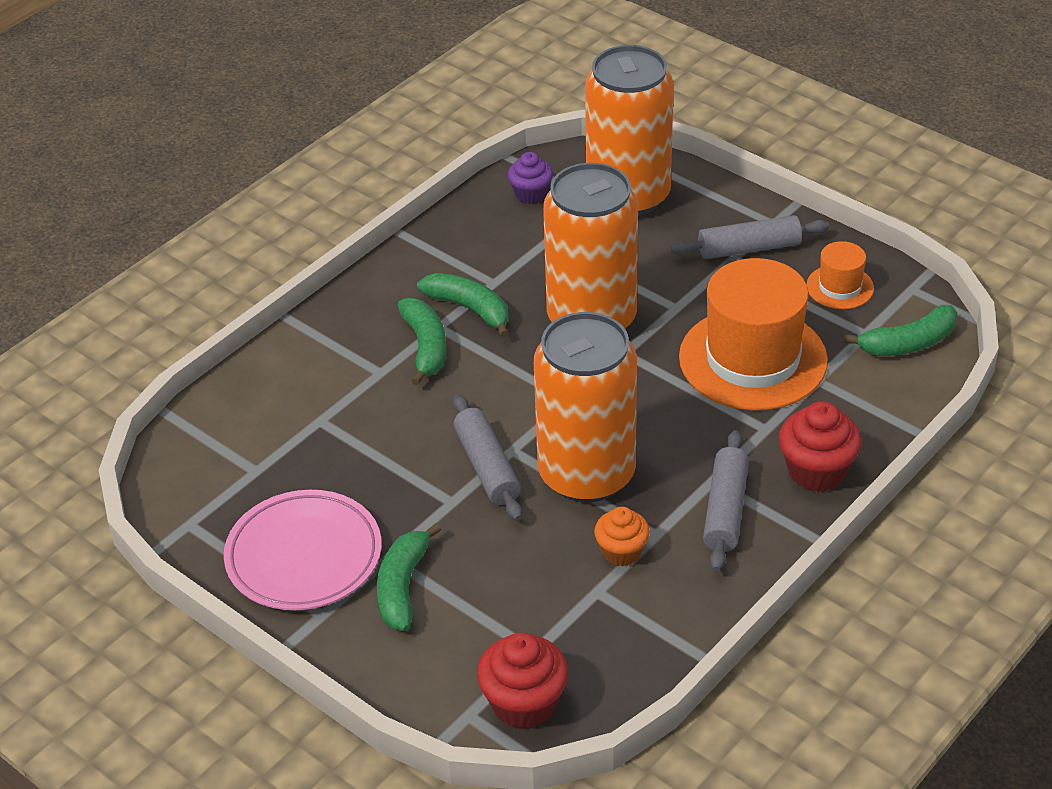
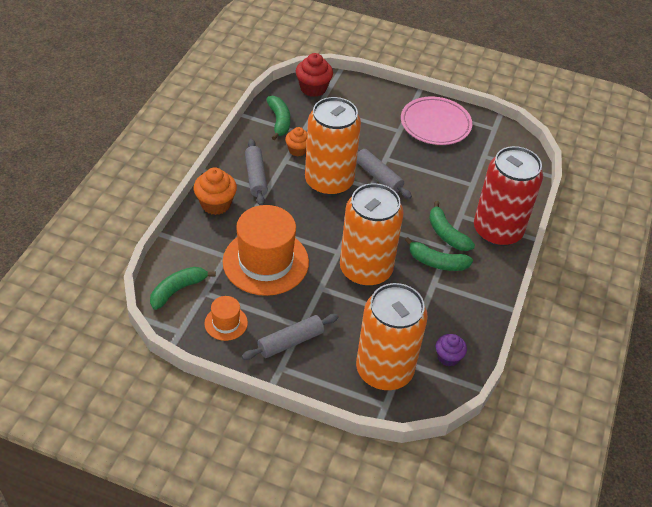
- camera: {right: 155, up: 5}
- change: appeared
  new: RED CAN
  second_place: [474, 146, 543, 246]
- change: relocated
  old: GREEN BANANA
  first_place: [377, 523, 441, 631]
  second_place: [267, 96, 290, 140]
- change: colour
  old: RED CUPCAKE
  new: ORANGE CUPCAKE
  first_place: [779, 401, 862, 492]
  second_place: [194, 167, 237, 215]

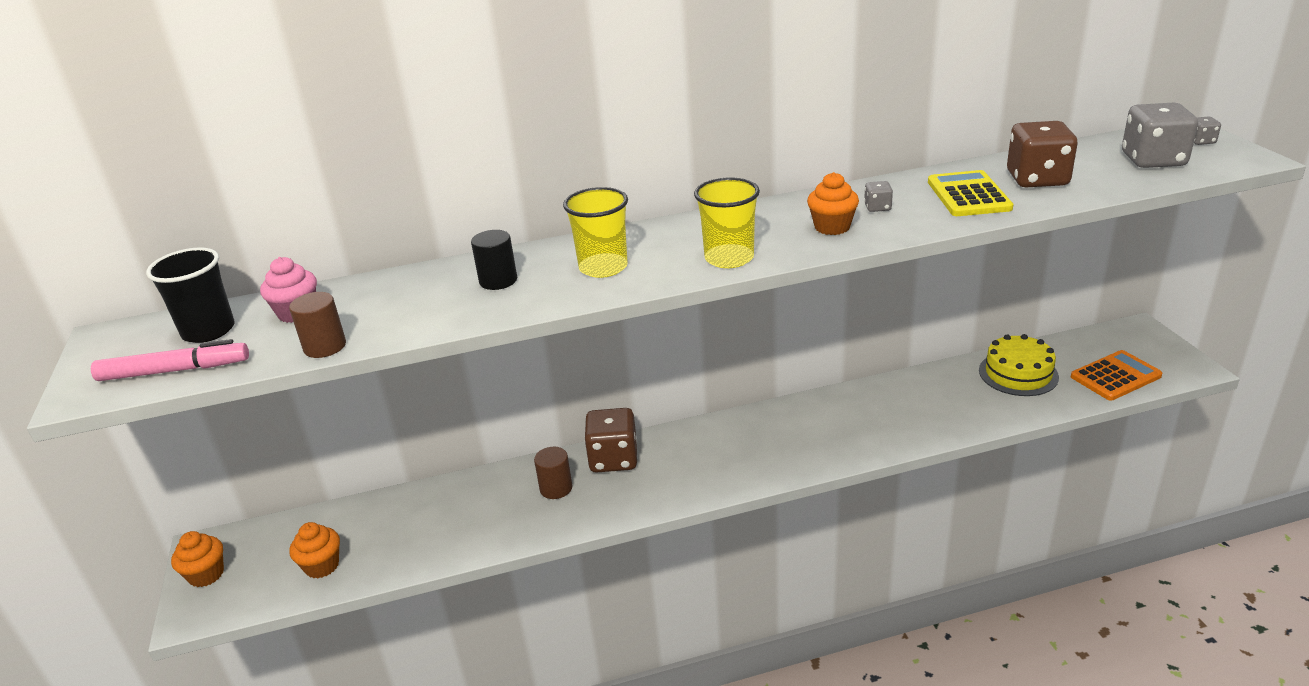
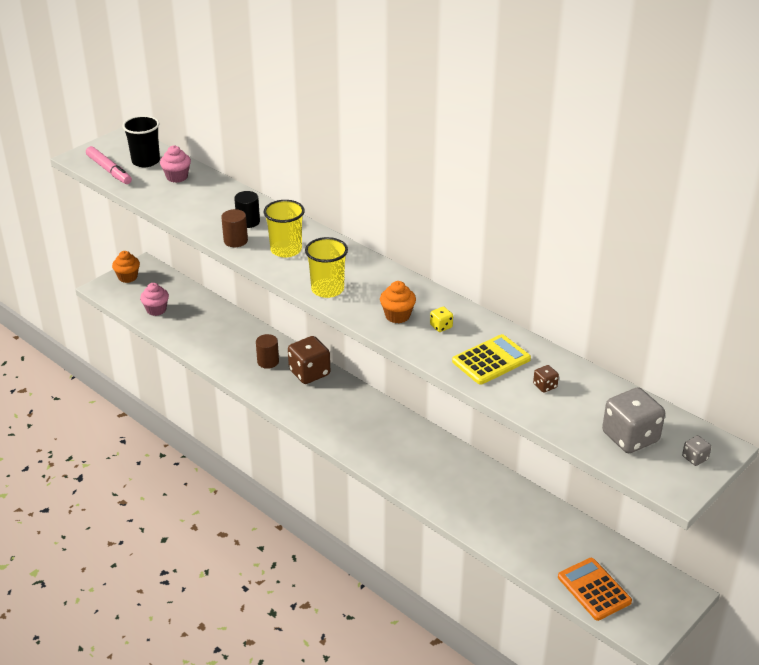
- camera: {right: 55, up: 5}
- change: missing
  old: YELLOW CAKE
  first_place: [979, 334, 1059, 396]
- change: relocated
  old: BROWN CYLINDER
  first_place: [289, 292, 346, 358]
  second_place: [221, 209, 248, 247]
- change: colour
  old: ORANGE CUPCAKE
  new: PINK CUPCAKE
  first_place: [289, 522, 340, 578]
  second_place: [140, 283, 169, 316]
- change: colour
  old: GREY DICE
  new: YELLOW DICE
  first_place: [864, 181, 893, 212]
  second_place: [430, 307, 453, 332]
- change: spun
  old: ORANGE CALCULATOR
  first_place: [1071, 350, 1162, 401]
  second_place: [558, 558, 632, 621]
  degrees: -150
- change: size
  old: BROWN DICE
  first_place: [1007, 121, 1078, 187]
  second_place: [533, 365, 559, 393]
  factor: 0.45

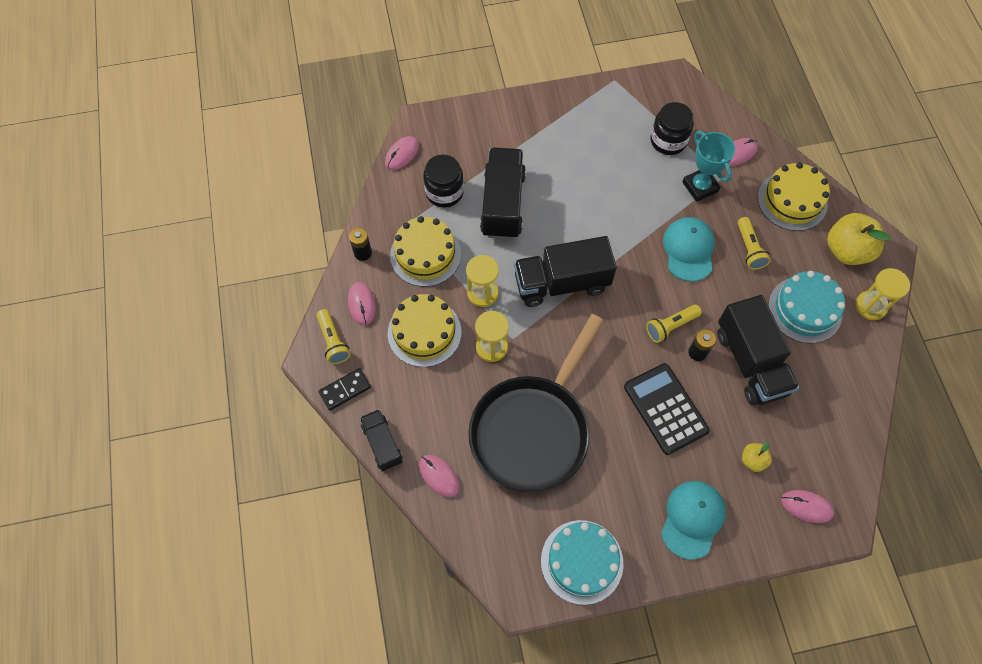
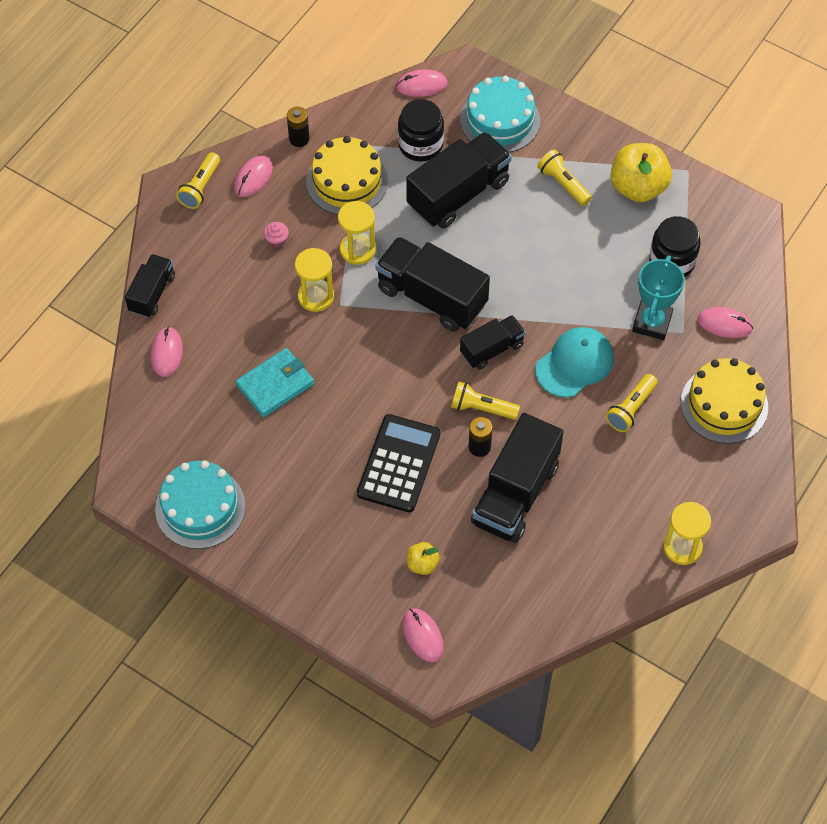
- camera: {right: 45, up: -5}
- change: missing
  old: BLACK DOMINO
  first_place: [318, 368, 371, 411]
- change: missing
  old: TURQUOISE CAP
  first_place: [661, 481, 726, 560]
- change: appeared
  new: BLACK TRUCK
  second_place: [460, 315, 526, 370]
- change: appeared
  new: YELLOW FLASHLIGHT
  second_place: [537, 149, 592, 206]
- change: relocated
  old: TURQUOISE CAKE
  first_place: [768, 271, 845, 343]
  second_place: [460, 76, 540, 152]
- change: relocated
  old: YELLOW APPLE
  first_place: [827, 213, 890, 265]
  second_place: [611, 143, 672, 202]
- change: exchanged
  old: YELLOW CAKE
  new: PINK CUPCAKE
  first_place: [388, 294, 462, 367]
  second_place: [264, 222, 289, 248]
- change: exchanged
  old: BLACK PAN
  new: TURQUOISE WALLET
  first_place: [468, 314, 604, 493]
  second_place: [235, 348, 314, 417]

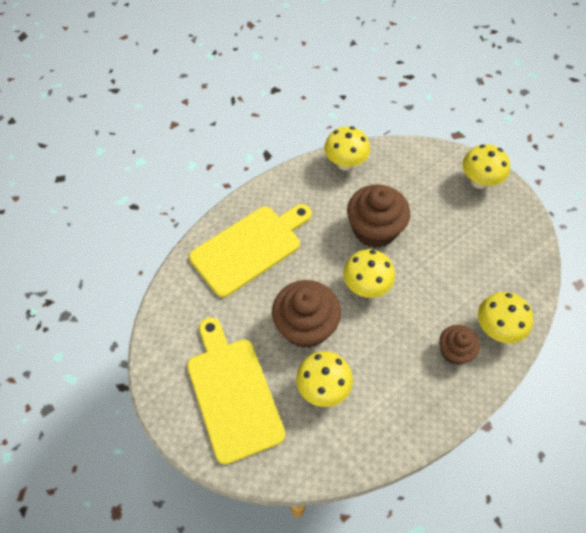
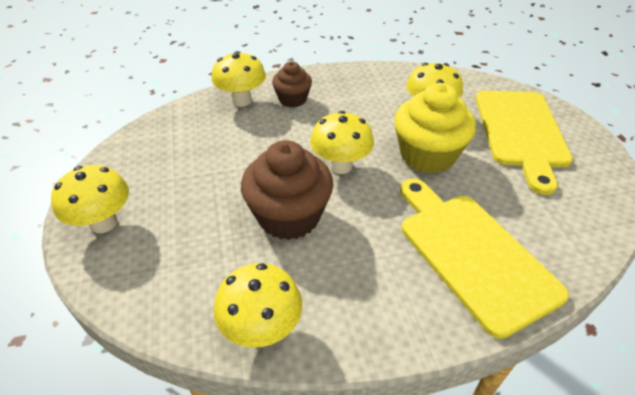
- camera: {right: -155, up: -15}
- change: colour
  old: BROWN CUPCAKE
  new: YELLOW CUPCAKE
  first_place: [272, 280, 341, 348]
  second_place: [394, 83, 476, 173]
- change: spun
  old: YELLOW CUTTING BOARD
  first_place: [189, 204, 312, 298]
  second_place: [400, 179, 569, 339]
  degrees: 75

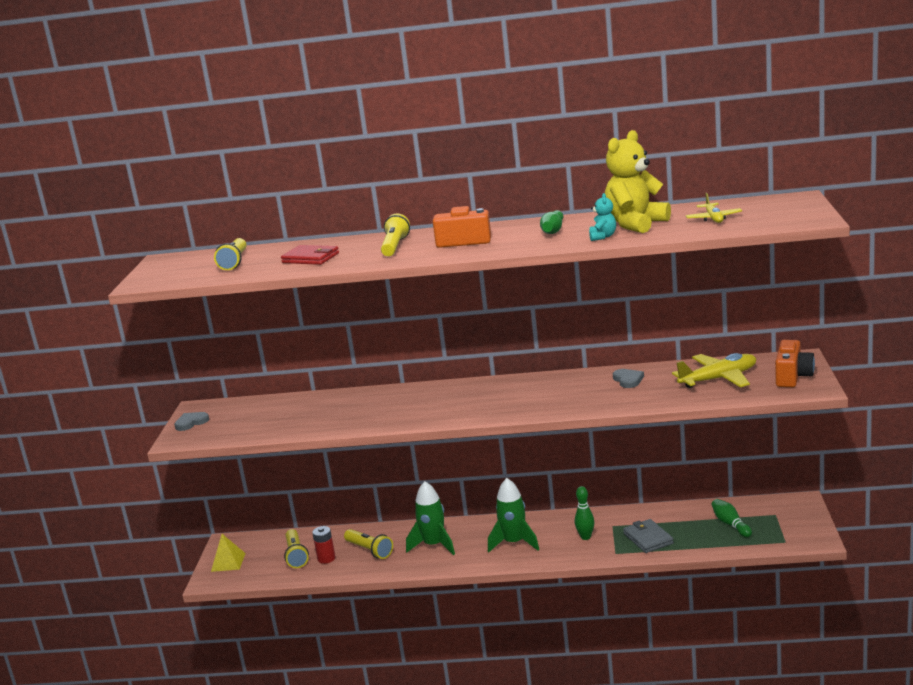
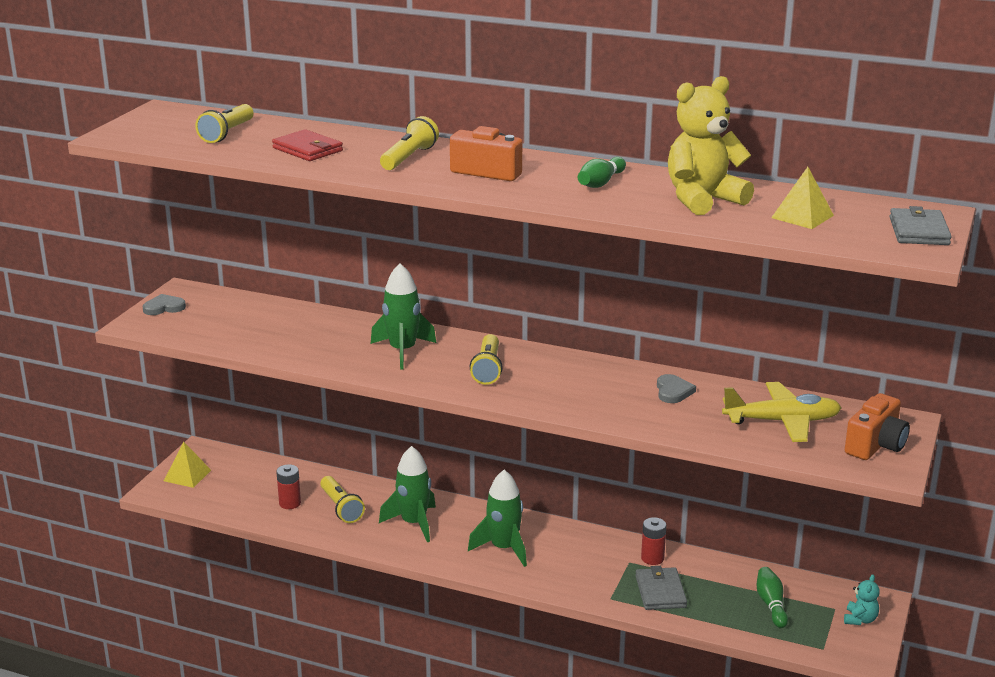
- camera: {right: 15, up: 5}
- change: missing
  old: GREEN BOWLING PIN
  first_place: [575, 486, 594, 540]
- change: appeared
  new: GREEN ROCKET
  second_place: [371, 263, 436, 369]
- change: appeared
  new: RED BATTERY
  second_place: [641, 517, 666, 565]
- change: appeared
  new: GREY WALLET
  second_place: [890, 206, 952, 245]
- change: relocated
  old: YELLOW FLASHLIGHT
  first_place: [284, 529, 309, 568]
  second_place: [470, 334, 503, 385]
- change: relocated
  old: TURQUOISE TEDDY BEAR
  first_place: [589, 193, 616, 241]
  second_place: [844, 574, 880, 625]
- change: exchanged
  old: YELLOW PLANE
  new: YELLOW PYRAMID
  first_place: [686, 193, 742, 223]
  second_place: [771, 167, 834, 229]

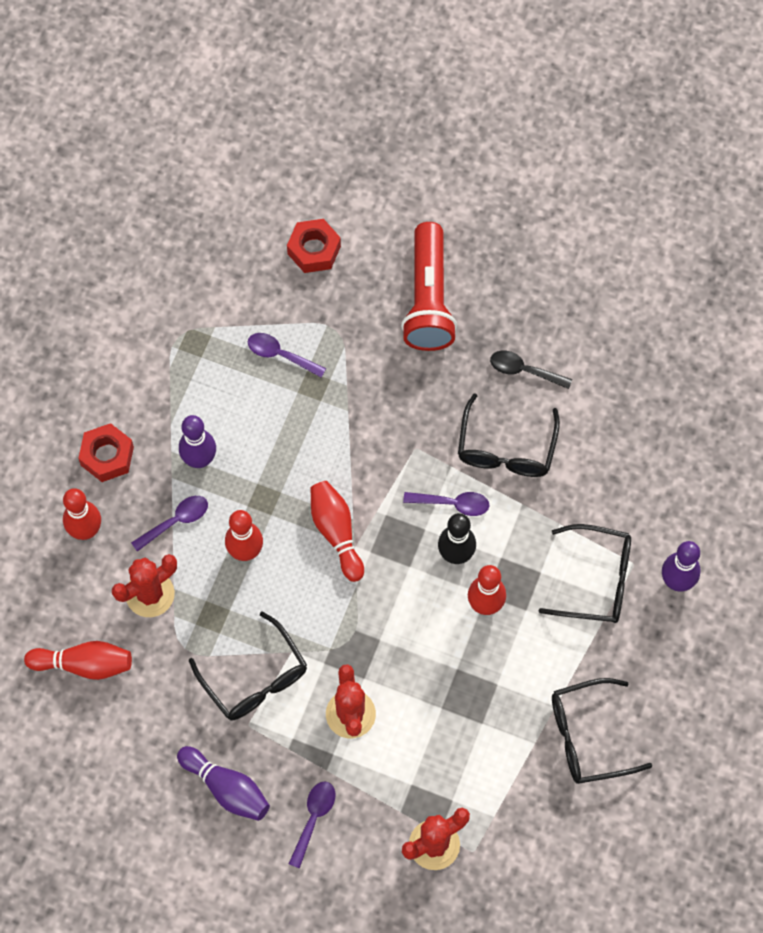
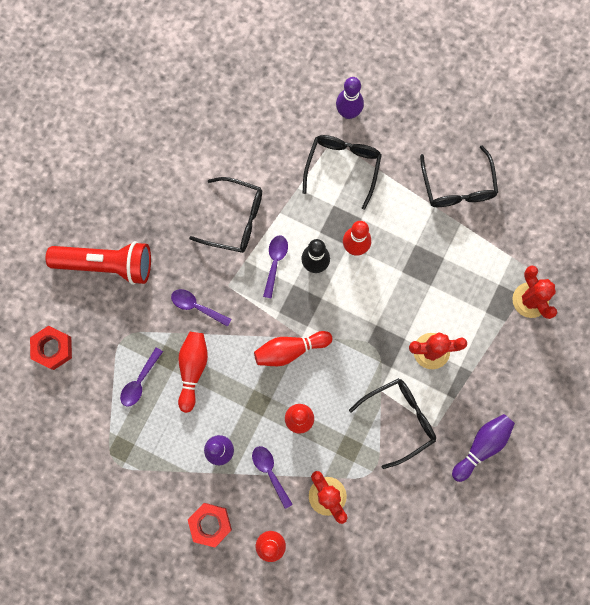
- camera: {right: -85, up: 10}
- change: missing
  old: BLACK SPOON
  first_place: [490, 351, 572, 389]
- change: relocated
  old: RED BOWLING PIN
  first_place: [24, 641, 132, 680]
  second_place: [178, 332, 208, 413]
- change: relocated
  old: PURPLE SPOON
  first_place: [289, 781, 335, 869]
  second_place: [171, 289, 231, 327]

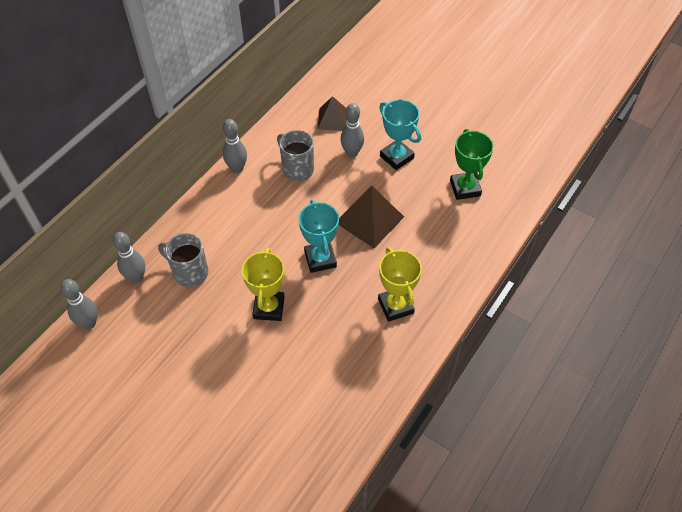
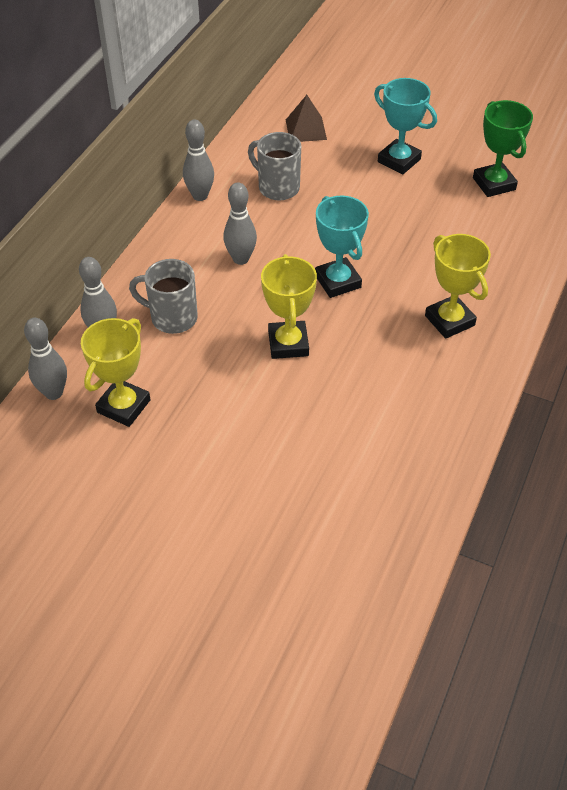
- camera: {right: -10, up: -5}
- change: missing
  old: BROWN PYRAMID
  first_place: [339, 185, 404, 248]
- change: appeared
  new: YELLOW TROPHY
  second_place: [81, 318, 150, 427]
- change: relocated
  old: GREY BOWLING PIN
  first_place: [340, 103, 364, 158]
  second_place: [223, 182, 257, 265]

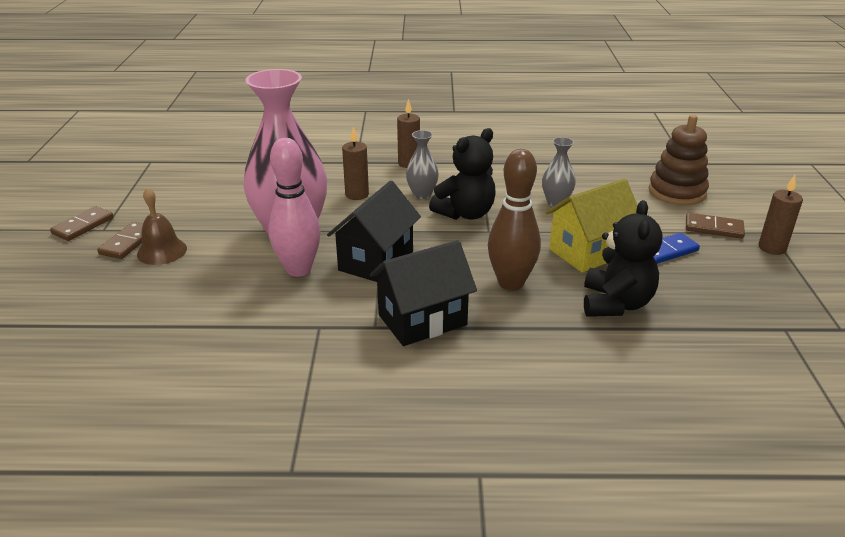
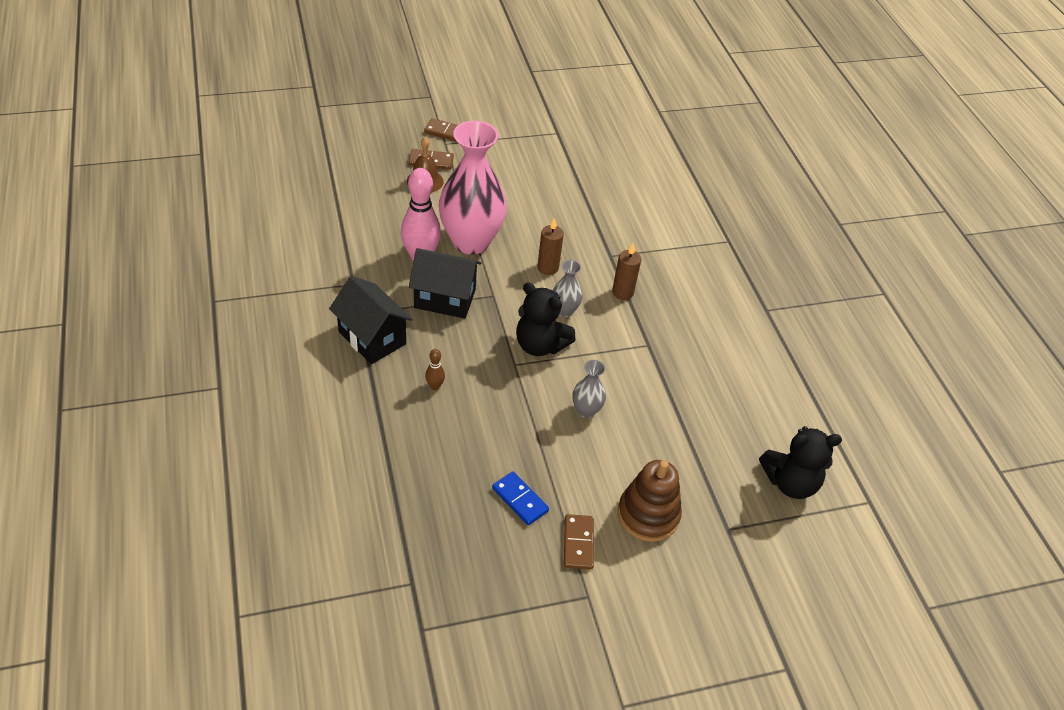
- camera: {right: 70, up: 15}
- change: missing
  old: YELLOW HOUSE
  first_place: [546, 179, 638, 273]
- change: missing
  old: BROWN CANDLE
  first_place: [759, 175, 803, 255]
- change: relocated
  old: BLACK TEDDY BEAR
  first_place: [584, 200, 663, 317]
  second_place: [759, 426, 842, 499]
- change: size
  old: BROWN BOWLING PIN
  first_place: [488, 149, 541, 291]
  second_place: [425, 349, 445, 390]
  factor: 0.45

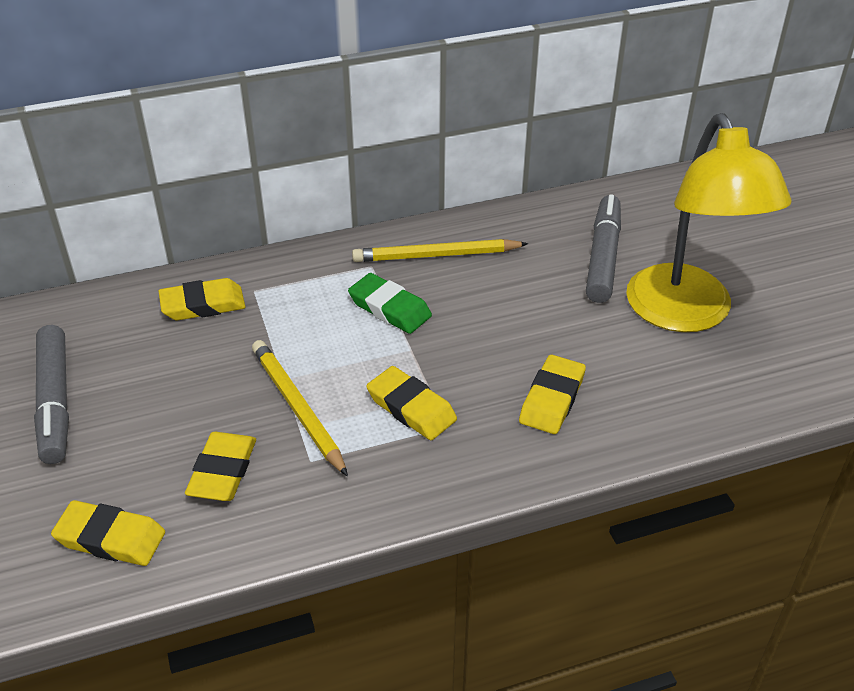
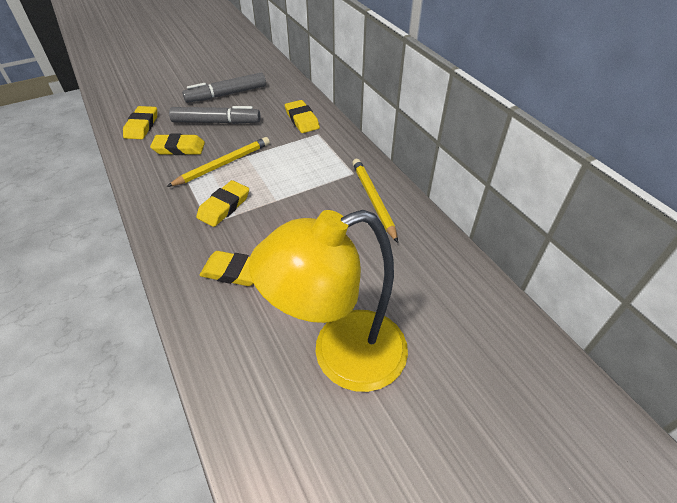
- camera: {right: 80, up: 5}
- change: missing
  old: GREEN ERASER
  first_place: [348, 273, 432, 334]
- change: relocated
  old: GREY MARKER
  first_place: [586, 194, 621, 303]
  second_place: [169, 106, 260, 124]

